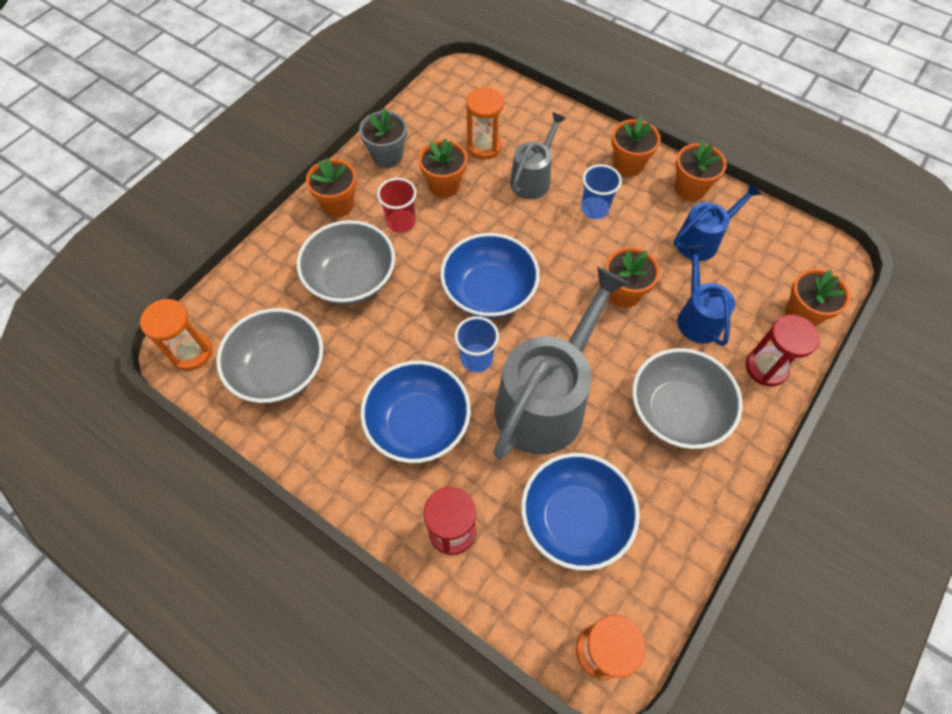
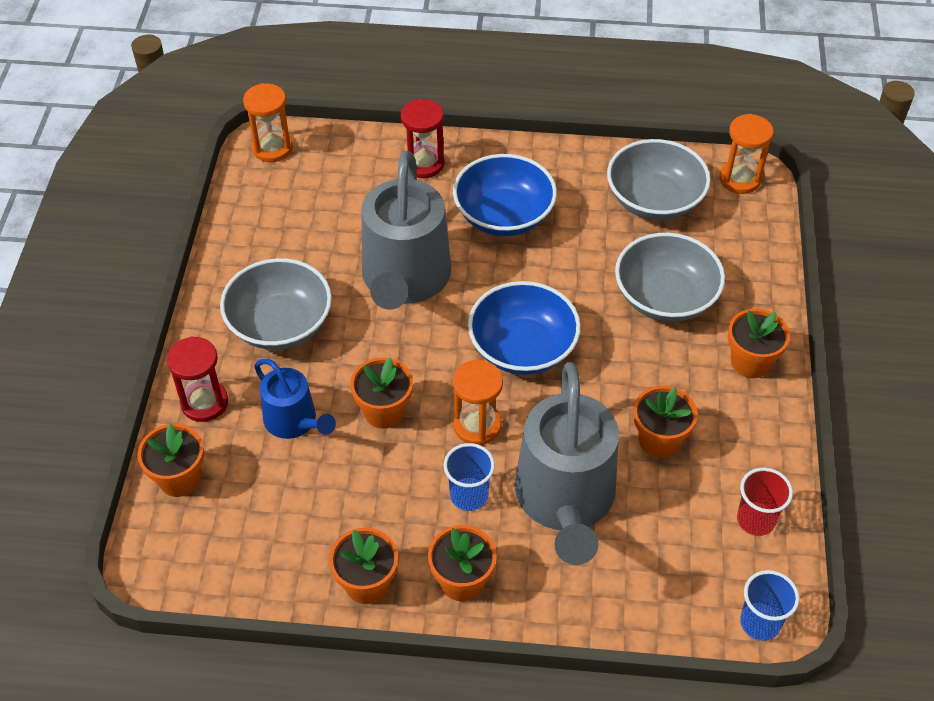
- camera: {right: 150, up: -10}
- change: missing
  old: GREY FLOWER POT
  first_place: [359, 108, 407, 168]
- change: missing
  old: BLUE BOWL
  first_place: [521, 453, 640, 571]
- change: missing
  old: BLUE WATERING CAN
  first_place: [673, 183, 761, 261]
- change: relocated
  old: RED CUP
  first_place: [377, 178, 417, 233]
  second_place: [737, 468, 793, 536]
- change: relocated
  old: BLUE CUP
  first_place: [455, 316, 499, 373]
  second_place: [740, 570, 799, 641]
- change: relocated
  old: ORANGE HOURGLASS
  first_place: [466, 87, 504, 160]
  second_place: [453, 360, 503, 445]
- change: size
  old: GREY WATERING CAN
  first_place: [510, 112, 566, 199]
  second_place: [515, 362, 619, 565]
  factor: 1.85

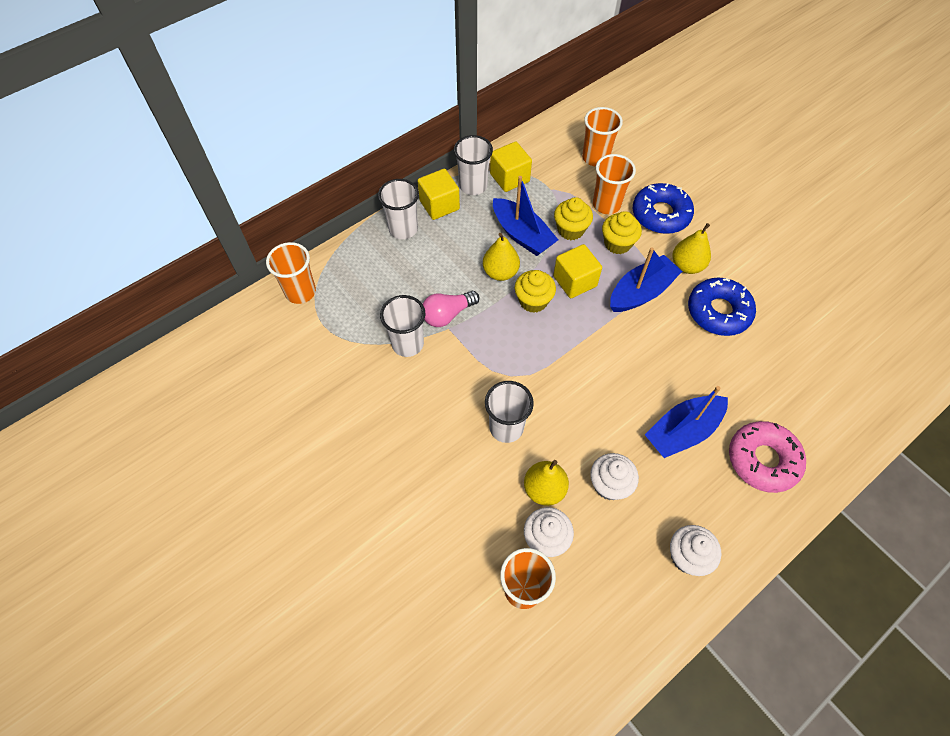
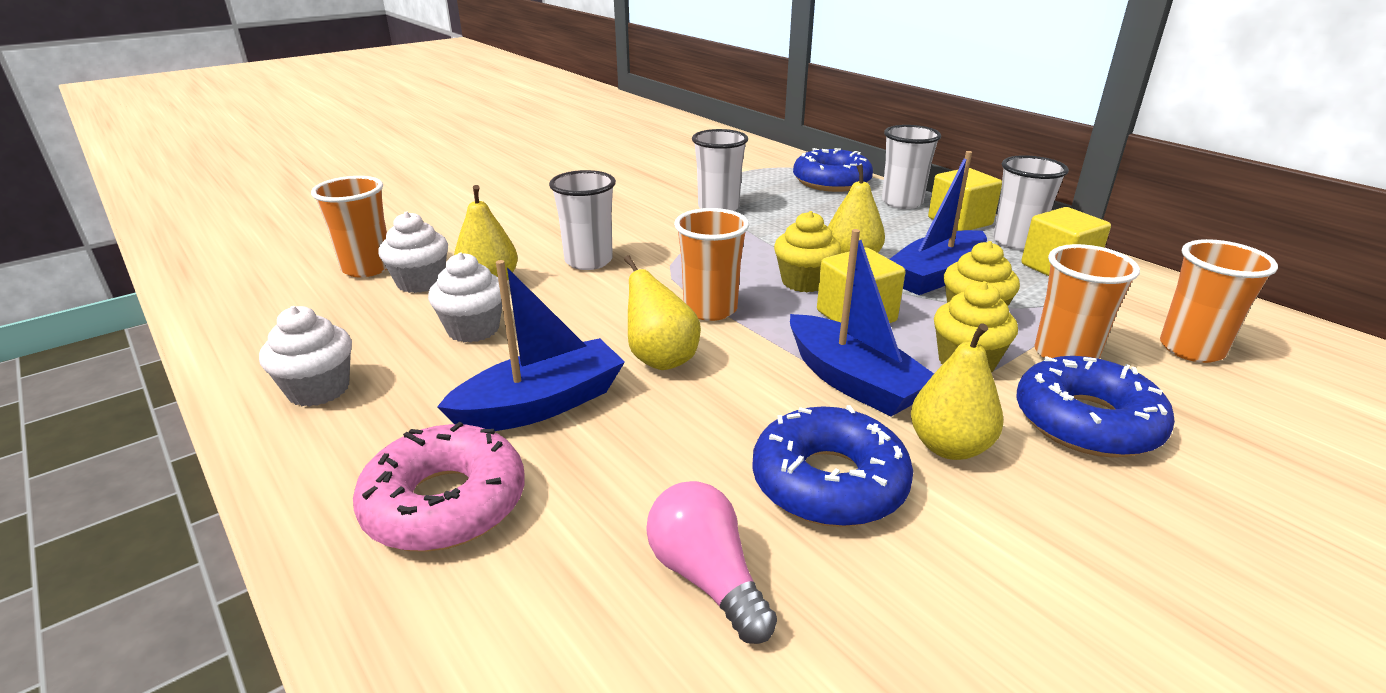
- camera: {right: 90, up: -30}
- change: appeared
  new: YELLOW PEAR
  second_place: [624, 255, 701, 370]
- change: appeared
  new: BLUE DONUT
  second_place: [793, 148, 873, 192]
- change: relocated
  old: ORANGE CUP
  first_place: [266, 242, 316, 304]
  second_place: [674, 208, 749, 321]
- change: relocated
  old: PINK LIGHT BULB
  first_place: [423, 291, 480, 327]
  second_place: [646, 481, 777, 644]
- change: spun
  old: BLUE BOAT
  first_place: [645, 386, 728, 458]
  second_place: [437, 260, 625, 431]
  degrees: 90

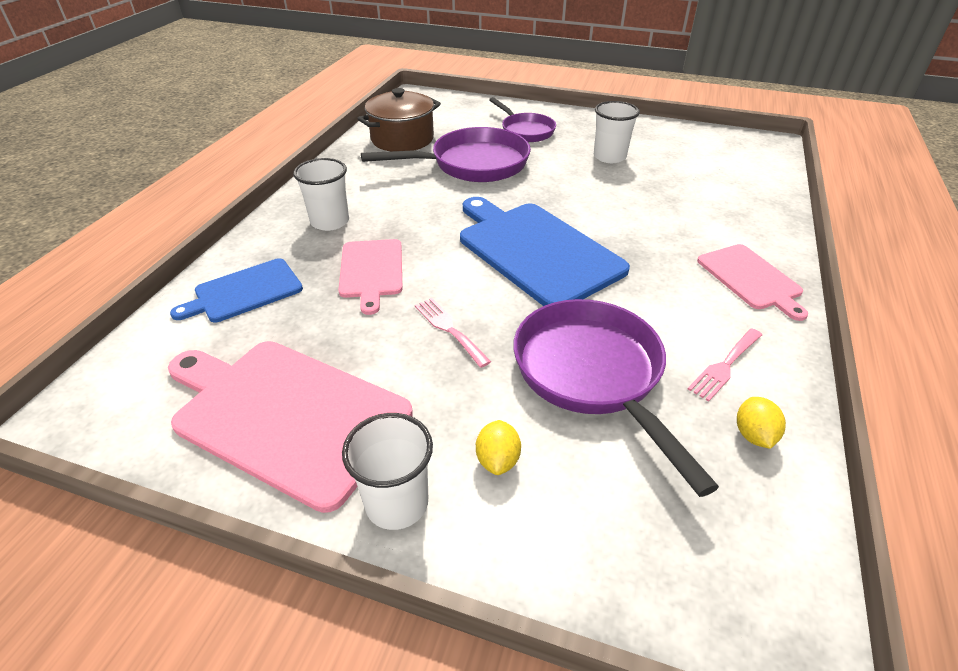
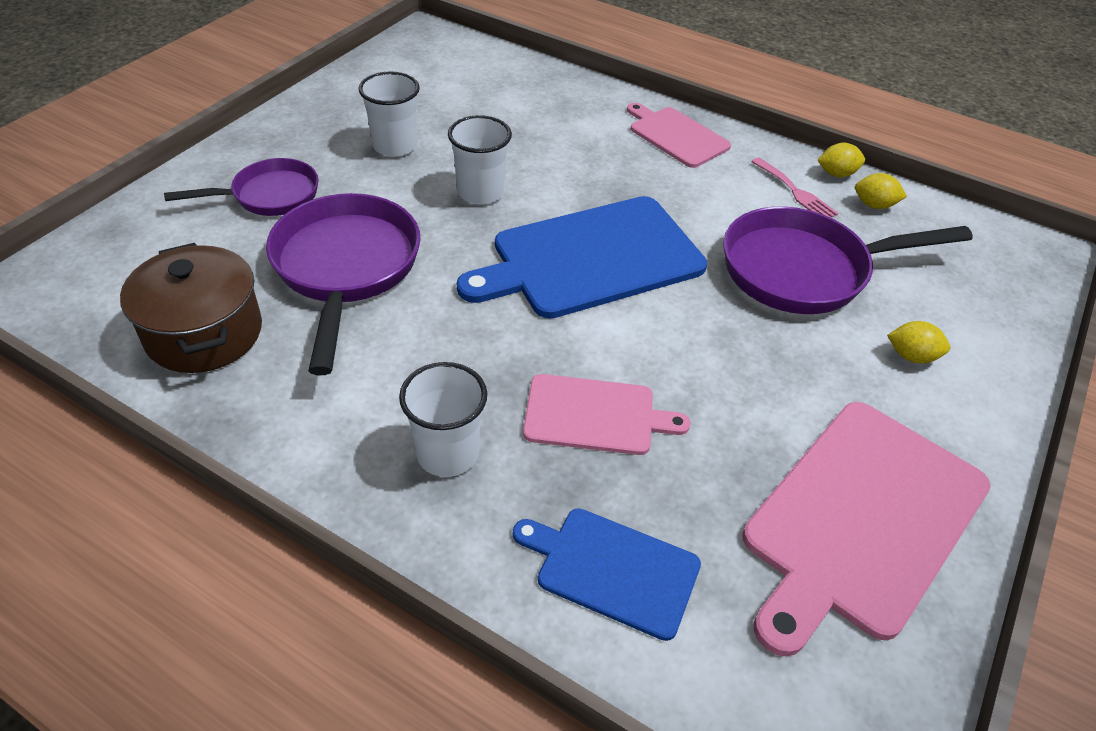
- camera: {right: -80, up: 5}
- change: missing
  old: PINK FORK
  first_place: [415, 298, 491, 368]
- change: appeared
  new: YELLOW LEMON
  second_place: [818, 143, 865, 177]
- change: relocated
  old: WHITE CUP
  first_place: [342, 413, 433, 530]
  second_place: [448, 115, 512, 205]
- change: spun
  old: BLUE CUTTING BOARD
  first_place: [170, 258, 303, 322]
  second_place: [513, 508, 701, 641]
  degrees: 135
- change: spun
  old: PINK CUTTING BOARD
  first_place: [697, 244, 808, 321]
  second_place: [627, 103, 731, 168]
  degrees: -120

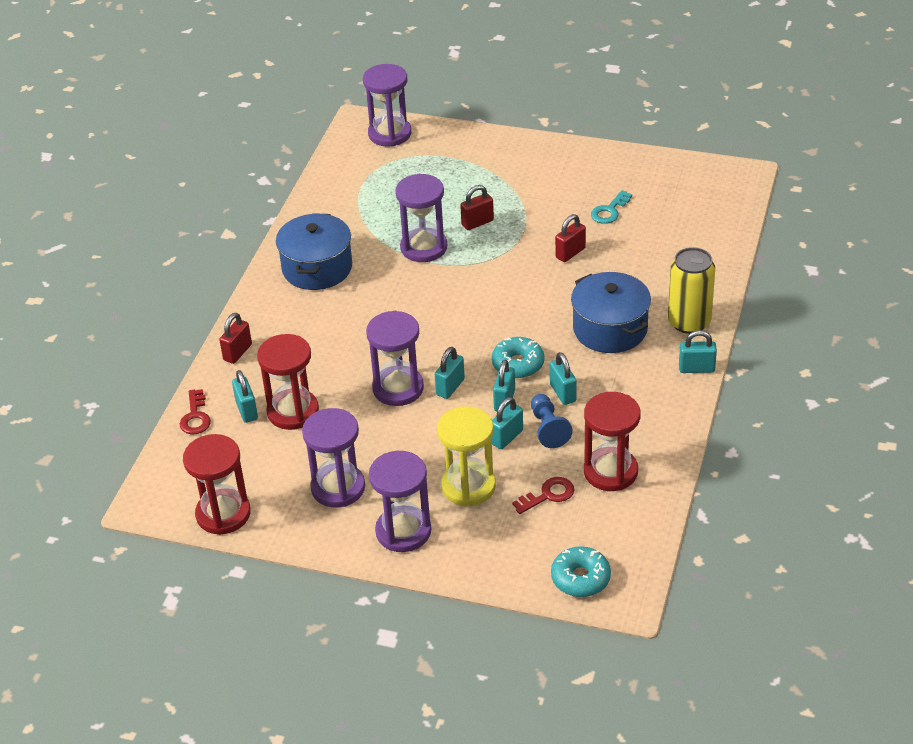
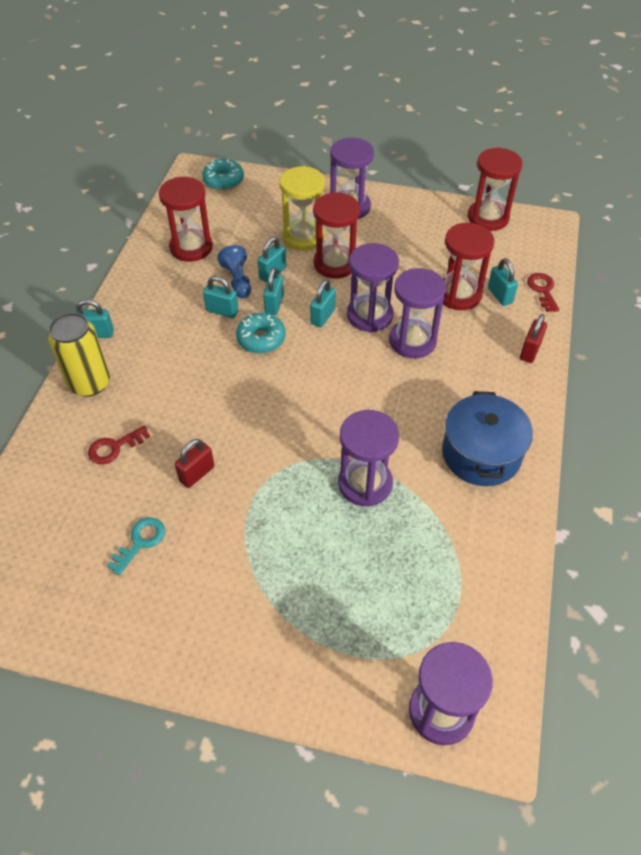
- camera: {right: 175, up: 10}
- change: missing
  old: RED PADLOCK
  first_place: [460, 185, 494, 230]
- change: missing
  old: BLUE POT
  first_place: [571, 272, 651, 353]
- change: appeared
  new: RED HOURGLASS
  second_place: [313, 192, 360, 279]
- change: relocated
  old: PURPLE HOURGLASS
  first_place: [302, 408, 365, 508]
  second_place: [389, 268, 446, 358]
- change: relocated
  old: RED KEY
  first_place: [512, 477, 574, 514]
  second_place: [88, 425, 150, 464]
- change: spun
  old: TURQUOISE PADLOCK
  first_place: [550, 352, 577, 405]
  second_place: [203, 276, 239, 318]
  degrees: -45

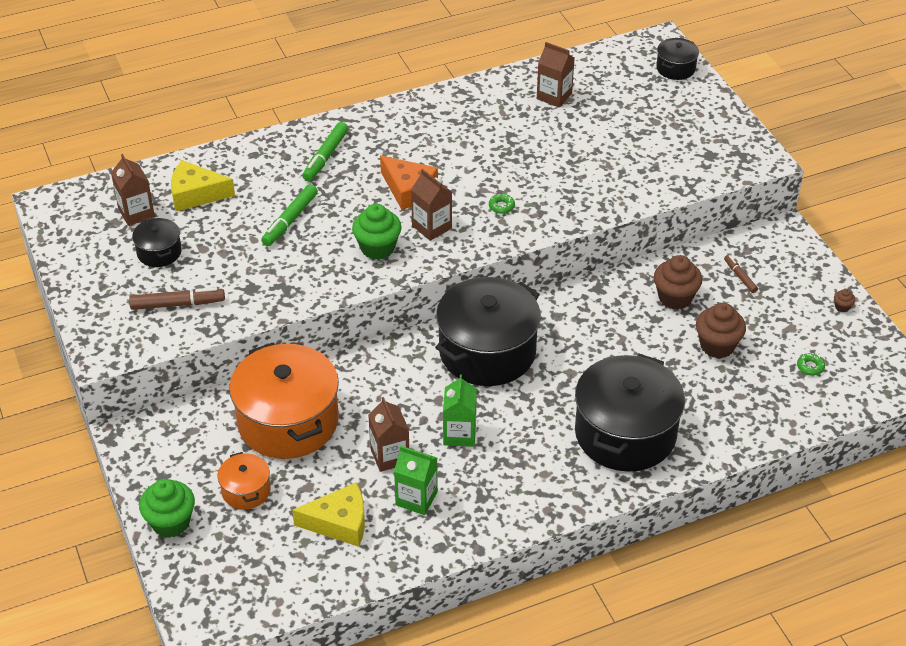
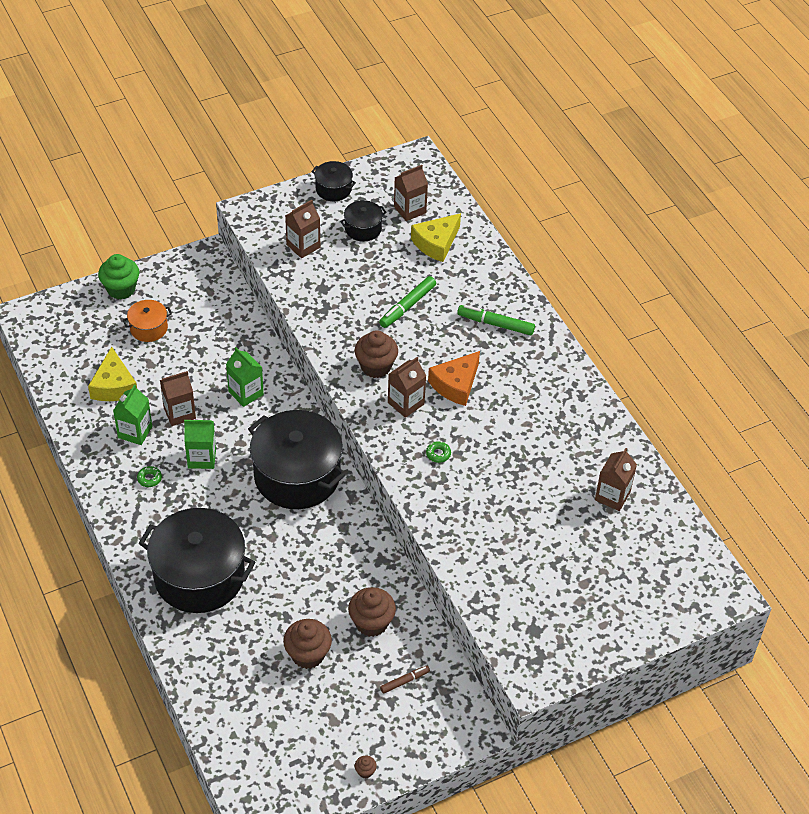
- camera: {right: 85, up: 5}
- change: missing
  old: ORANGE POT
  first_place: [229, 343, 339, 459]
- change: appeared
  new: GREEN CARTON
  second_place: [226, 347, 264, 407]
- change: relocated
  old: BLACK POT
  first_place: [656, 38, 699, 80]
  second_place: [311, 161, 356, 201]
- change: relocated
  old: GREEN DONUT
  first_place: [797, 353, 825, 376]
  second_place: [137, 466, 162, 487]
- change: exchanged
  old: BROWN MARKER
  new: BROWN CARTON
  first_place: [129, 287, 225, 310]
  second_place: [285, 200, 320, 258]
- change: colour
  old: GREEN CUPCAKE
  new: BROWN CUPCAKE
  first_place: [352, 204, 402, 260]
  second_place: [355, 330, 398, 378]
- change: spun
  old: YELLOW CHEESE
  first_place: [171, 160, 235, 211]
  second_place: [411, 213, 461, 262]
  degrees: -135
- change: spun
  old: GREEN MARKER
  first_place: [261, 184, 318, 246]
  second_place: [379, 276, 436, 328]
  degrees: -75

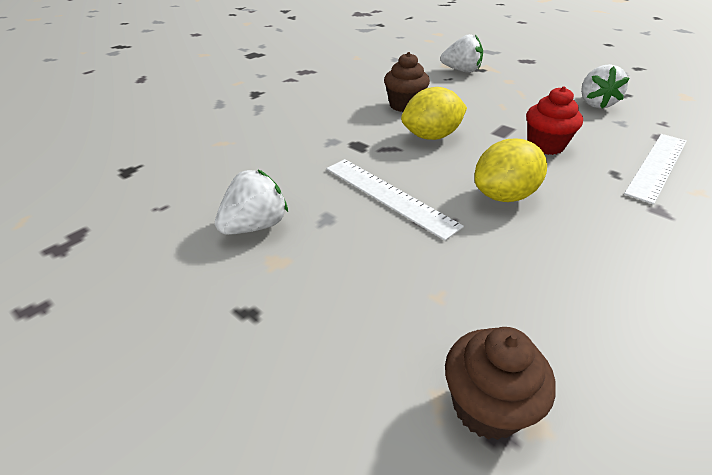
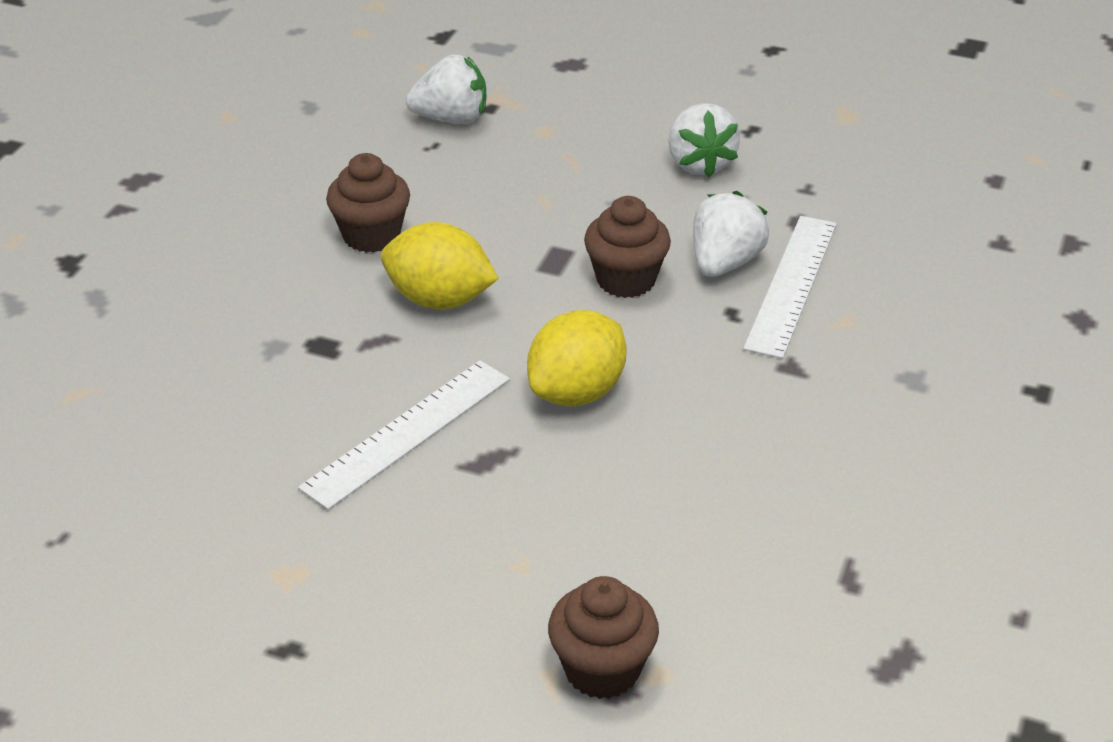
- camera: {right: -20, up: 0}
- change: relocated
  old: WHITE STRAWBERRY
  first_place: [215, 169, 288, 235]
  second_place: [693, 191, 769, 277]
- change: colour
  old: RED CUPCAKE
  new: BROWN CUPCAKE
  first_place: [526, 86, 583, 155]
  second_place: [584, 196, 671, 298]
- change: spun
  old: WHITE RULER
  first_place: [326, 159, 464, 241]
  second_place: [298, 360, 510, 510]
  degrees: -75
- change: spun
  old: YELLOW LEMON
  first_place: [401, 87, 467, 140]
  second_place: [381, 222, 499, 309]
  degrees: 60

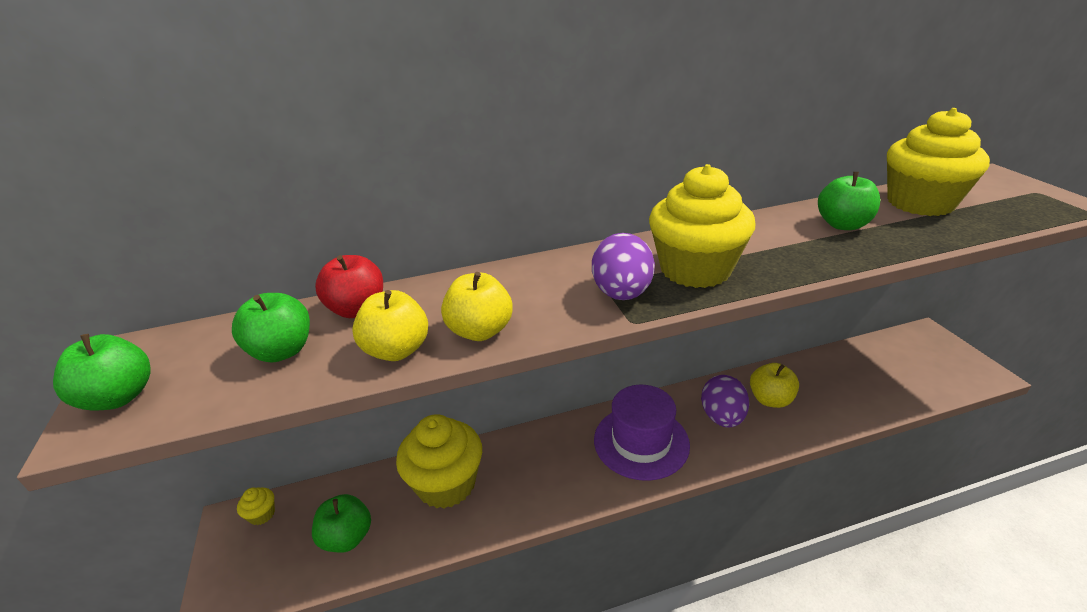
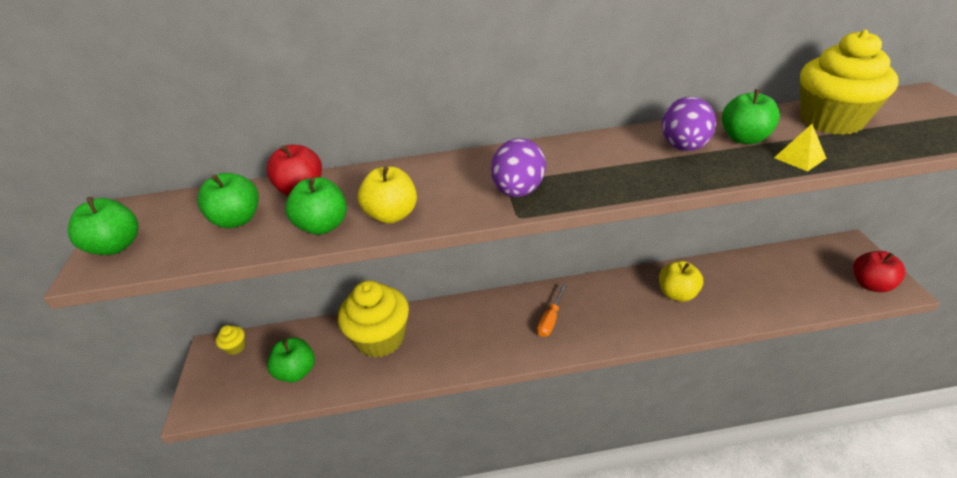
- camera: {right: 10, up: 5}
- change: missing
  old: YELLOW CUPCAKE
  first_place: [649, 164, 755, 288]
- change: appeared
  new: YELLOW PYRAMID
  second_place: [774, 124, 827, 172]
- change: appeared
  new: RED APPLE
  second_place: [853, 251, 906, 292]
- change: relocated
  old: PURPLE EGG
  first_place: [701, 375, 749, 428]
  second_place: [662, 97, 716, 151]
- change: exchanged
  old: PURPLE HAT
  new: ORANGE SCREWDRIVER
  first_place: [594, 385, 690, 481]
  second_place: [537, 284, 567, 337]
- change: colour
  old: YELLOW APPLE
  new: GREEN APPLE
  first_place: [352, 290, 428, 361]
  second_place: [285, 177, 347, 235]

